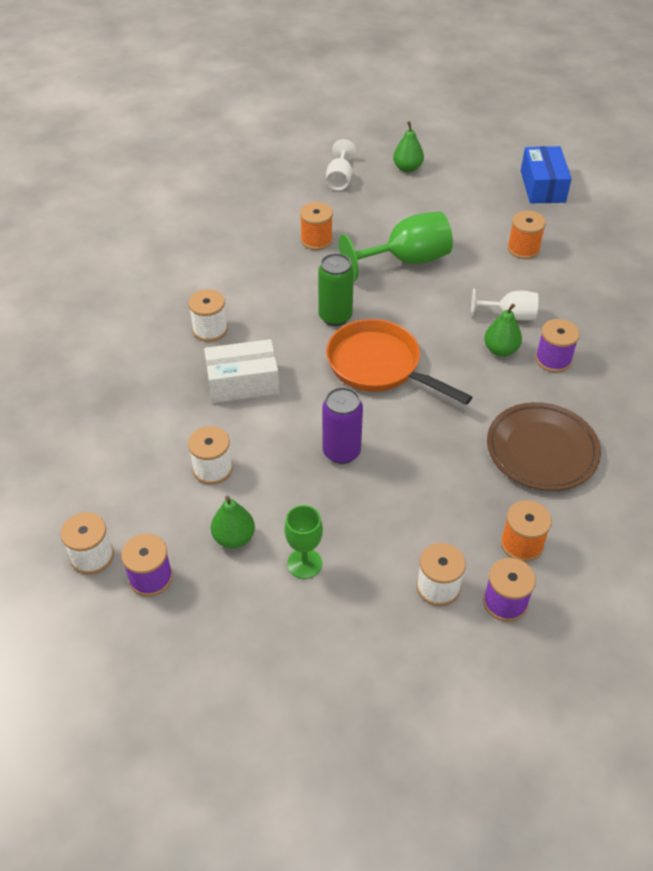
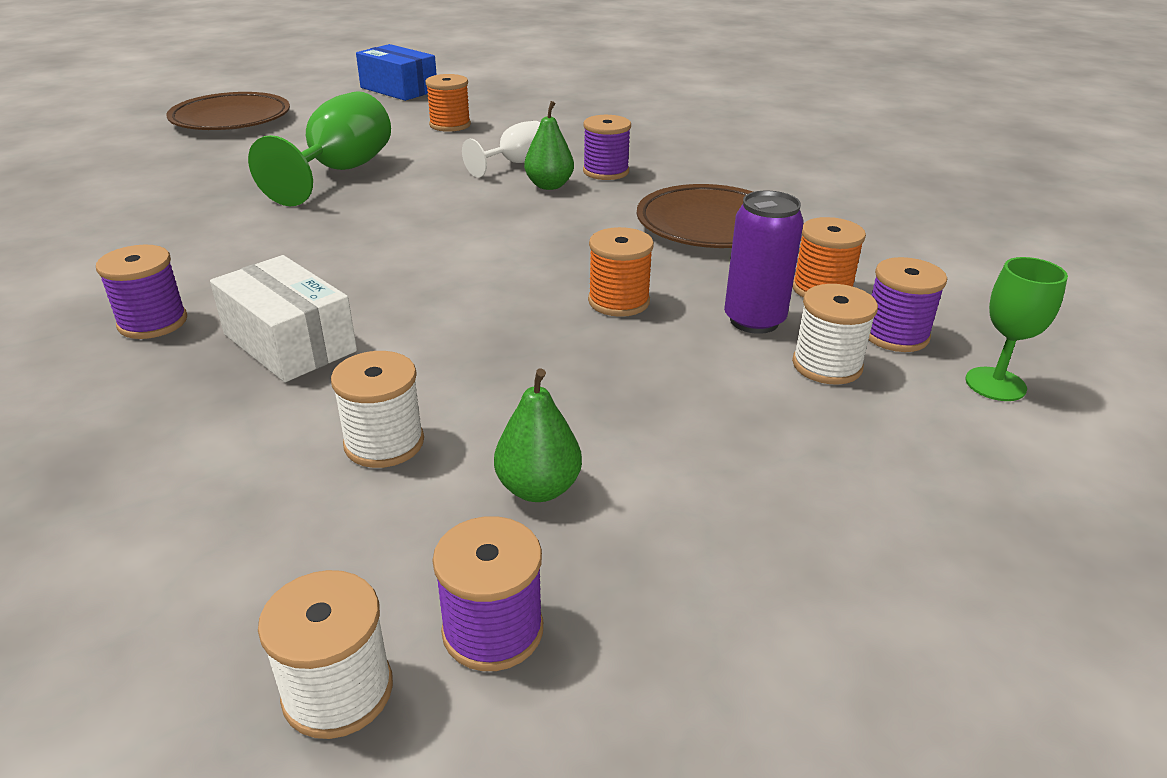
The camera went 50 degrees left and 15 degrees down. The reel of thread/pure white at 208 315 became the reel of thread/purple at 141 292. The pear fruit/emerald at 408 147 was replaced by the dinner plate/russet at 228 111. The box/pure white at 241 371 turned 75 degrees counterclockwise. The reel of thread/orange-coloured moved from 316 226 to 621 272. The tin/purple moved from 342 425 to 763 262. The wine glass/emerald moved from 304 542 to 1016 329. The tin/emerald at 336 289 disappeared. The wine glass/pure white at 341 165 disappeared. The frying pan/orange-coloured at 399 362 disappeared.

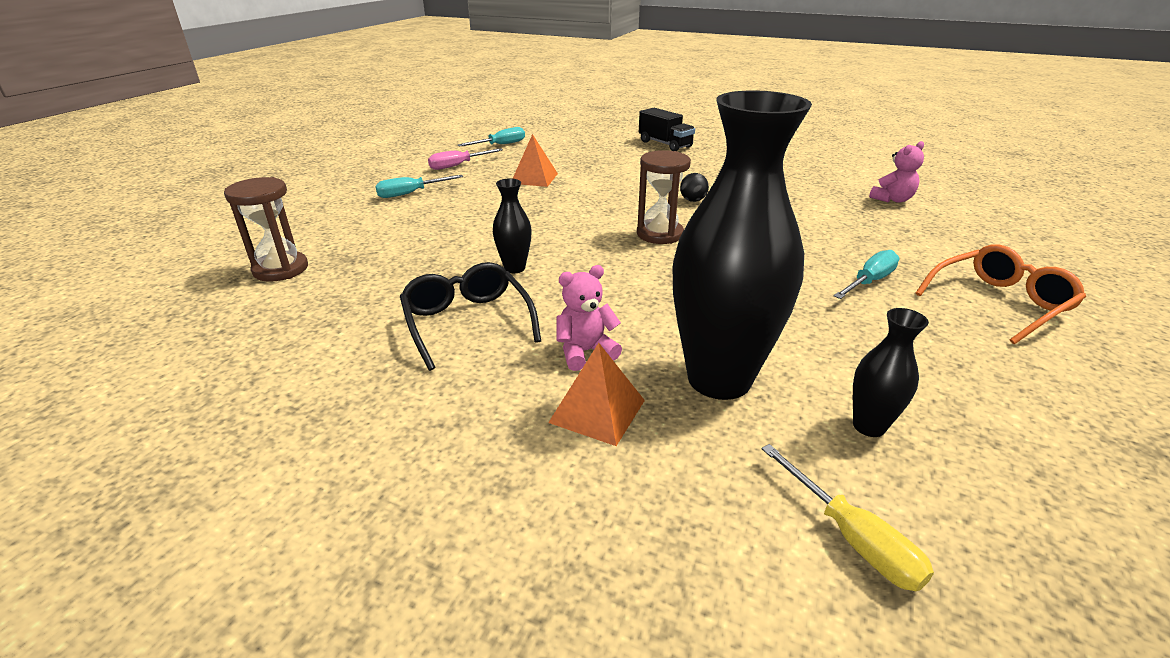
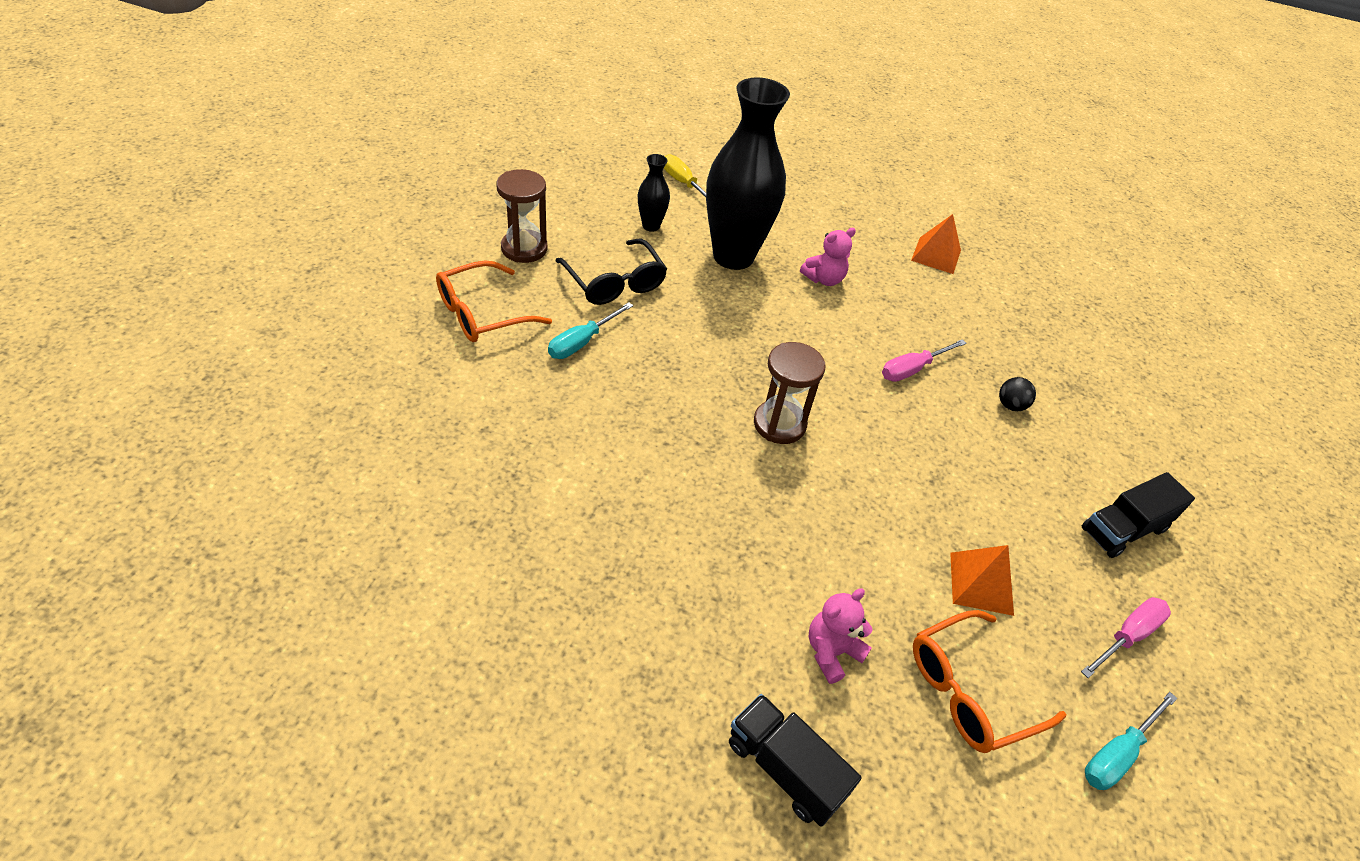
The camera went 170 degrees right and 15 degrees up. The sandglass/russet moved from 266 229 to 522 216. The eyeglasses/ebony moved from 470 316 to 611 272. The teddy/rose-pink moved from 896 172 to 841 636. The tall vase/ebony at 512 225 was replaced by the hand screwdriver/rose-pink at 924 360. The pyramid shape/orange-coloured moved from 596 394 to 936 244. The eyeglasses/orange-coloured at 990 681 appeared. The play ball/ebony moved from 694 187 to 1017 394. The hand screwdriver/aqua at 419 186 was replaced by the lorry/ebony at 1138 515.

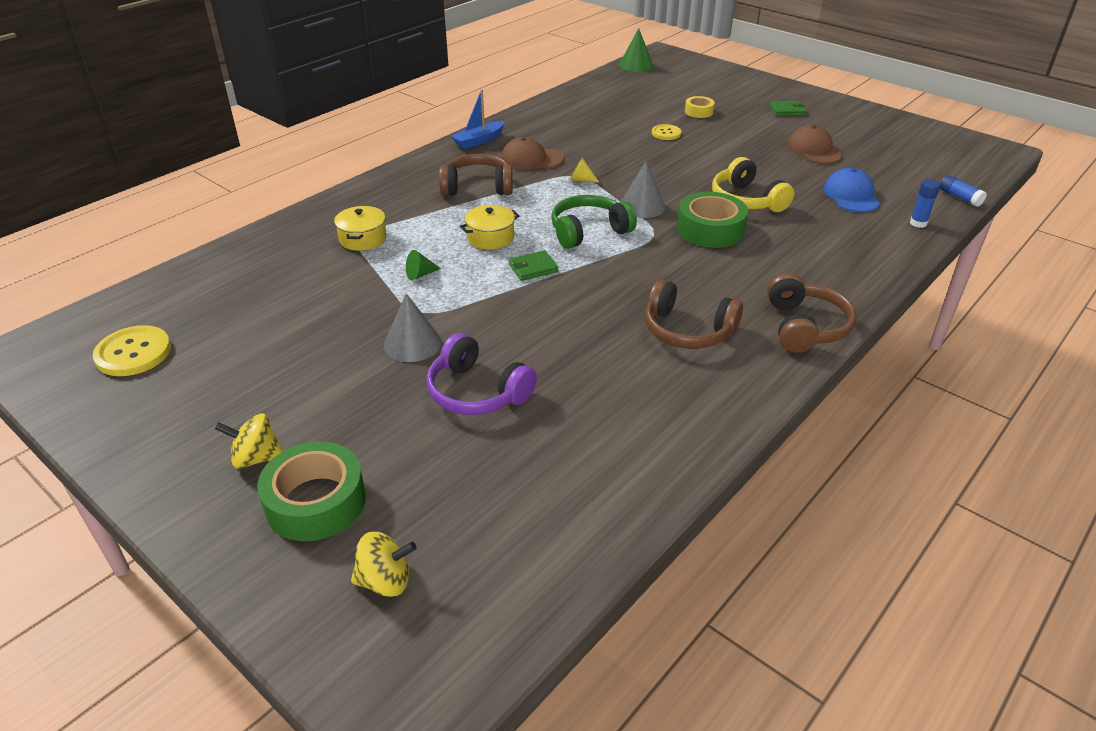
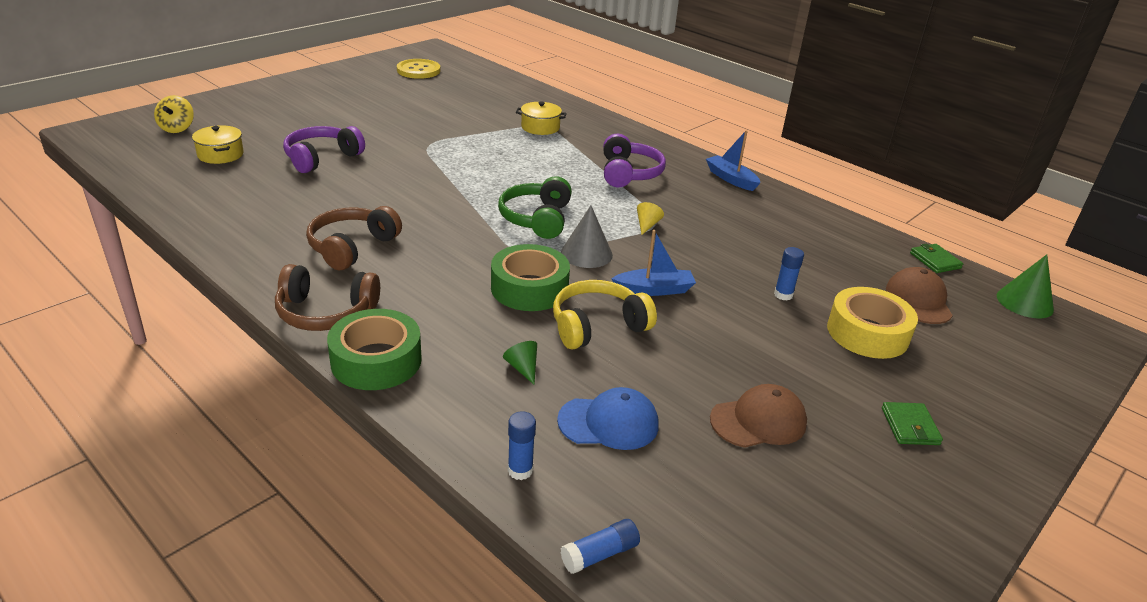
The camera went 90 degrees right and 5 degrees down. The stockpot/bright yellow moved from 490 227 to 218 144. The roll of tape/emerald moved from 311 491 to 374 349. The headset/emerald at 594 222 turned 150 degrees counterclockwise. The solid cone/emerald moved from 423 265 to 520 362. The headset/russet at 476 175 became the headset/purple at 634 160. The toy boat/royal blue at 653 263 appeared. The shirt button/bright yellow at 666 132 was replaced by the glue/royal blue at 789 274. The roll of tape/bright yellow at 700 107 changed to 1.87 times the size. The cap/russet moved from 532 153 to 919 295. The billfold/emerald moved from 533 265 to 936 258. The toy top/bright yellow at 249 441 disappeared. The solid cone/grey at 413 327 disappeared.

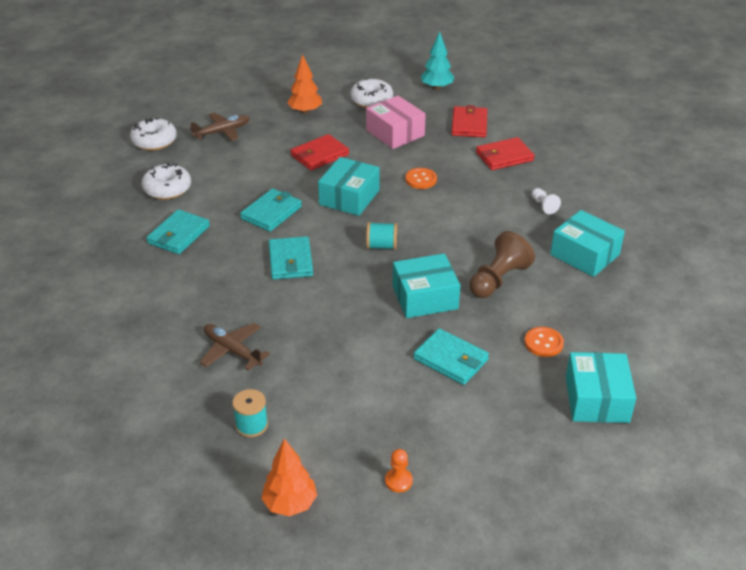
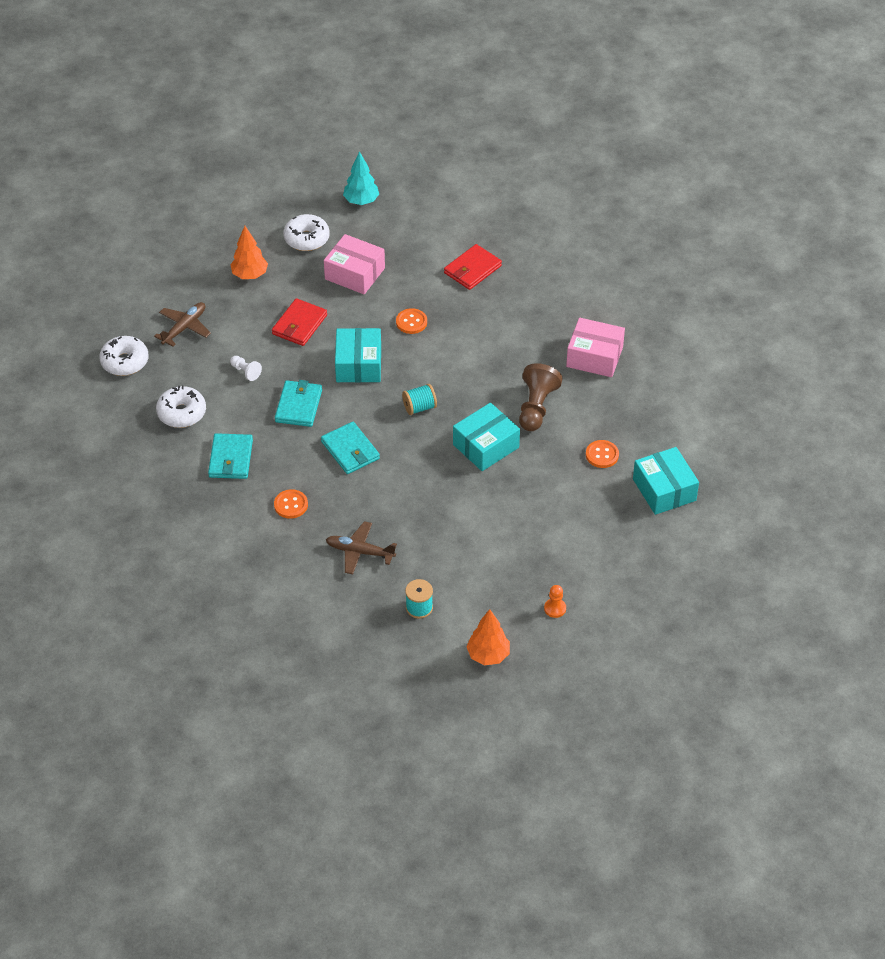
The camera went 25 degrees left and 10 degrees up. The chess pawn/pure white moved from 546 201 to 246 368. The shirt button/orange-coloured at 291 504 appeared. The box/aqua at 587 243 became the box/rose-pink at 595 347. The billfold/aqua at 451 356 disappeared. The billfold/crimson at 469 121 disappeared.

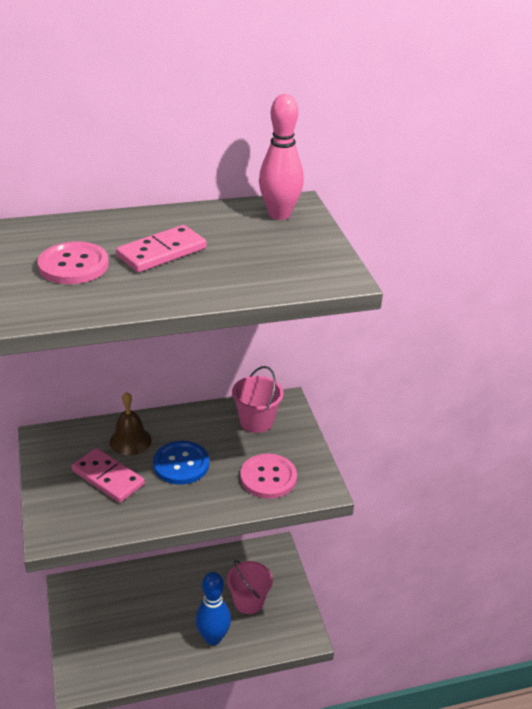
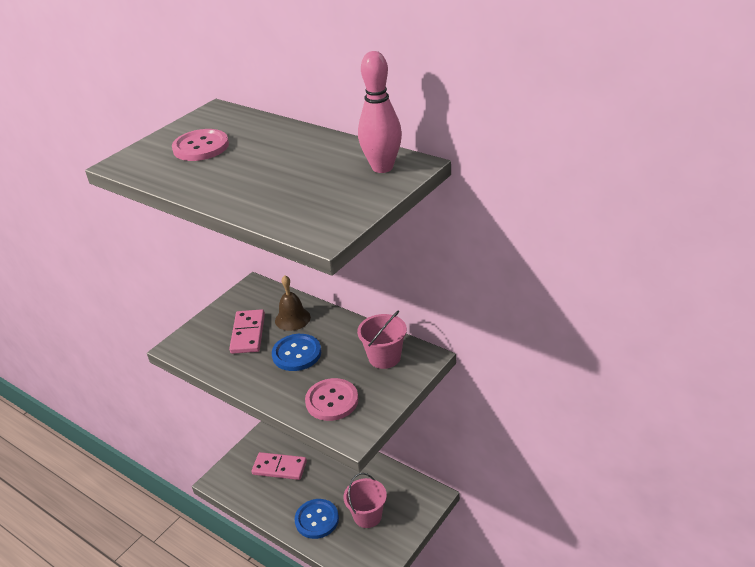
The camera went 55 degrees right and 0 degrees up. The domino/rose-pink moved from 161 248 to 279 466. The tenpin/royal blue at 213 608 was replaced by the shirt button/royal blue at 316 519.

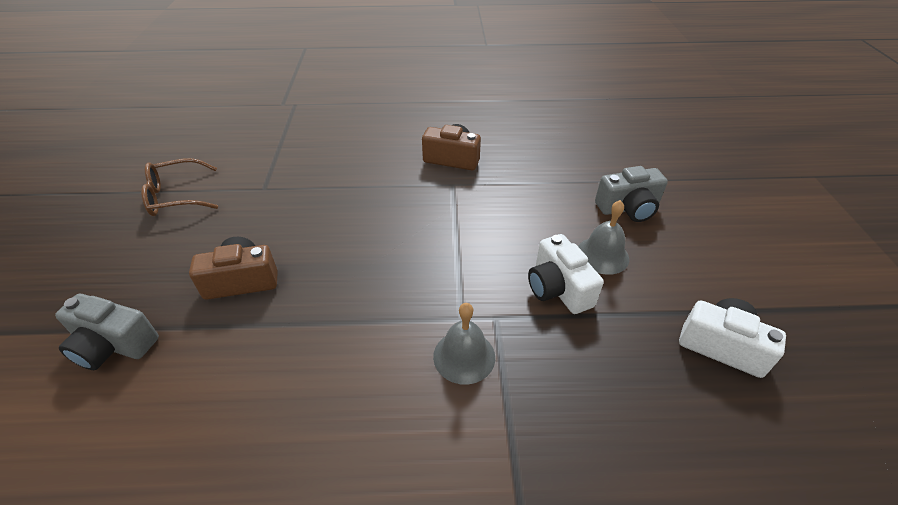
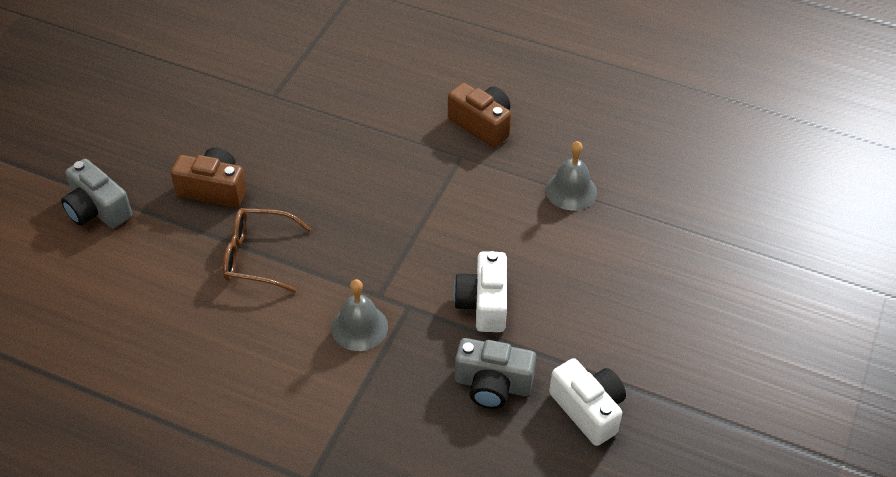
The camera went 25 degrees right and 5 degrees up. The eyeglasses/russet moved from 179 187 to 267 250. The camera/grey moved from 631 194 to 495 373. The school bell/grey moved from 603 237 to 571 175.

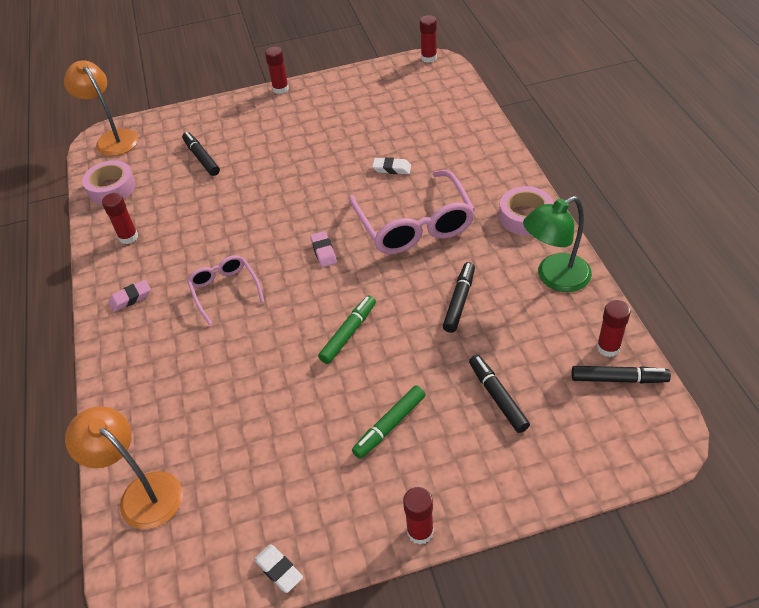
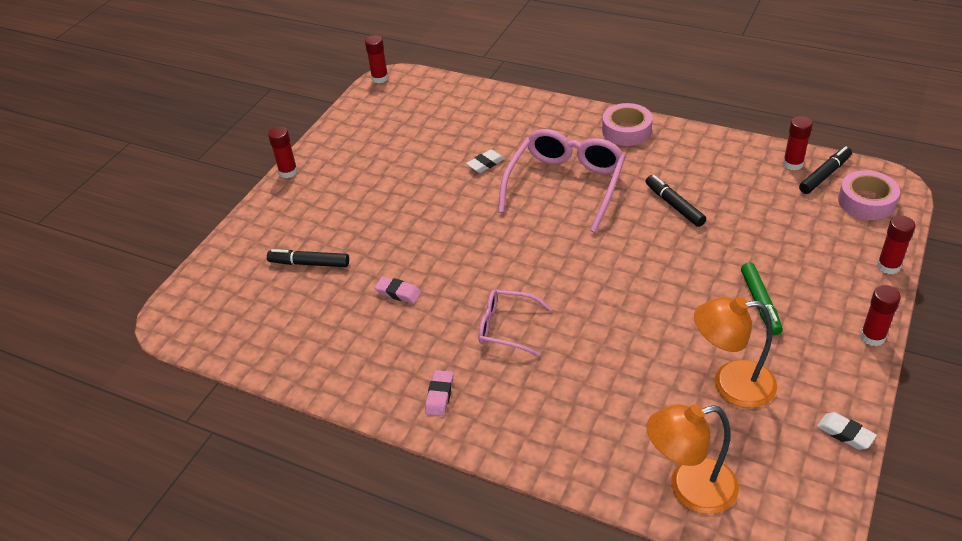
The camera went 50 degrees left and 5 degrees down. The pencil eraser/rose-pink moved from 323 249 to 398 290. The eyeglasses/rose-pink at 412 212 turned 90 degrees counterclockwise. The lamp/orange-coloured moved from 101 108 to 735 352. The pencil eraser/pure white at 278 568 turned 45 degrees clockwise. The roll of tape/rose-pink moved from 109 182 to 869 195. The glue/crimson moved from 120 218 to 896 245. The marker/emerald at 347 329 disappeared. The marker/ebony at 499 394 disappeared. The lamp/emerald at 557 244 disappeared.

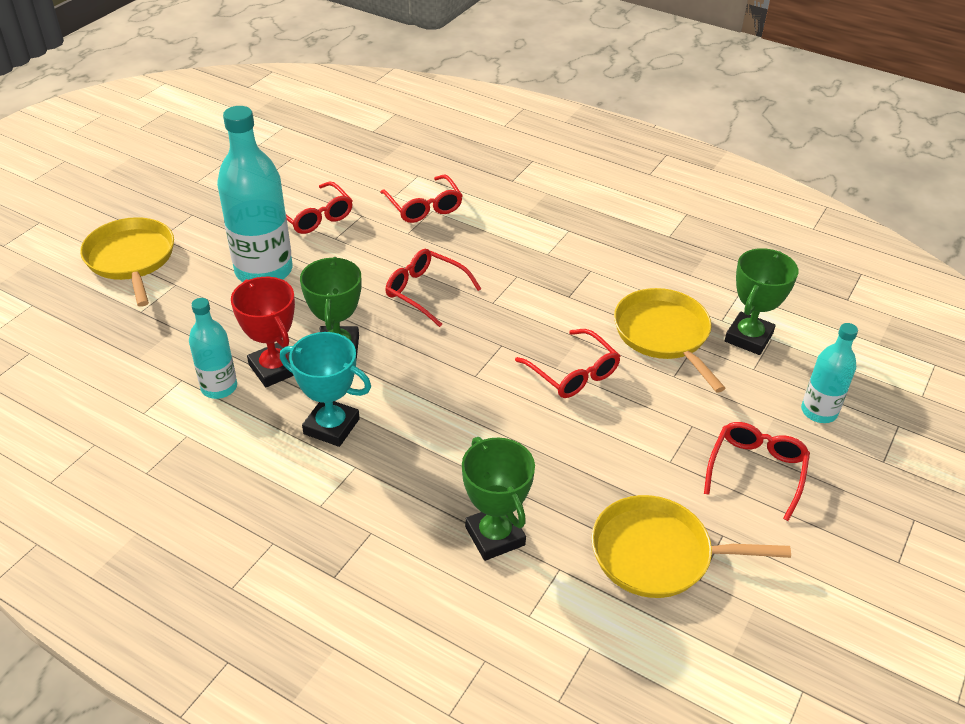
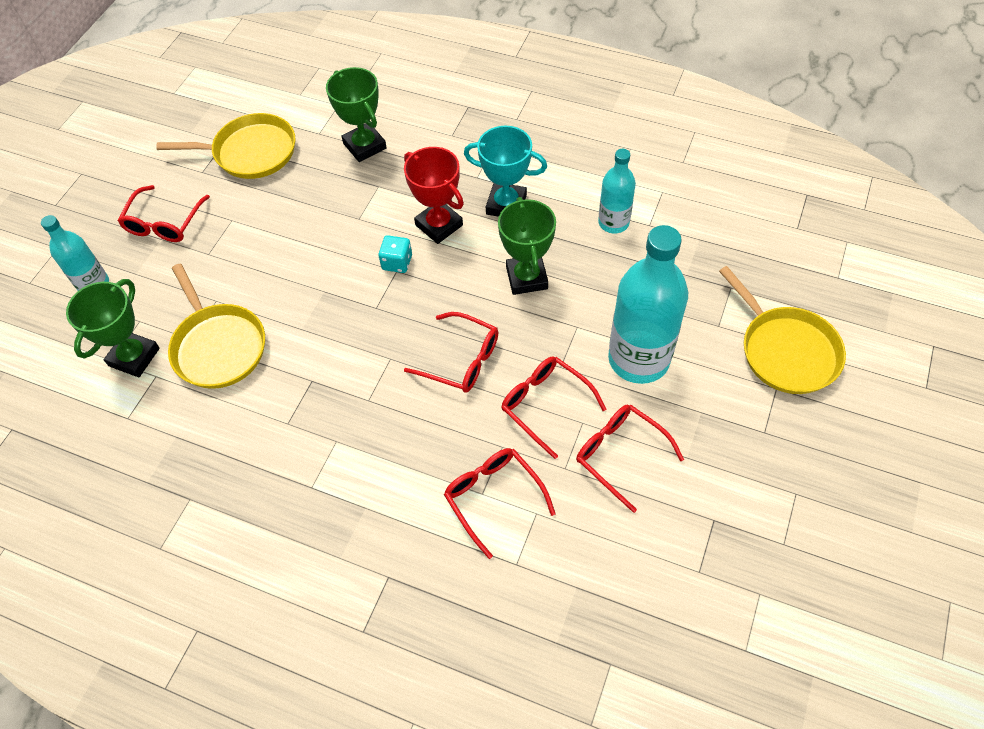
The camera went 175 degrees right and 15 degrees up. The dice/aqua at 395 254 appeared. The trophy/crimson moved from 263 332 to 434 195. The eyeglasses/crimson moved from 567 363 to 554 407.

